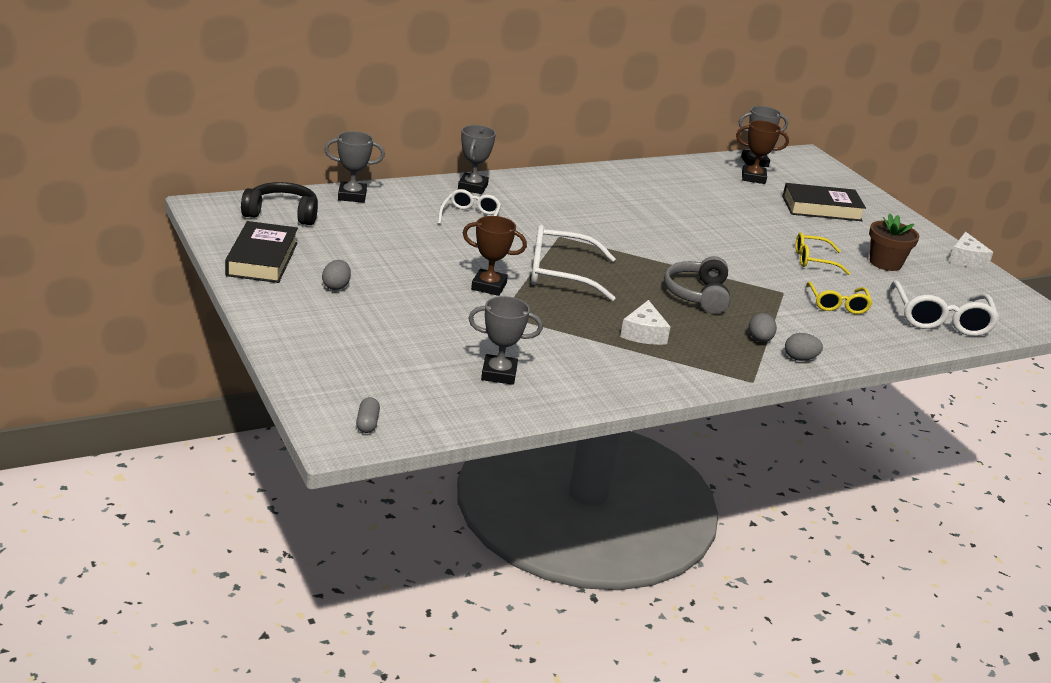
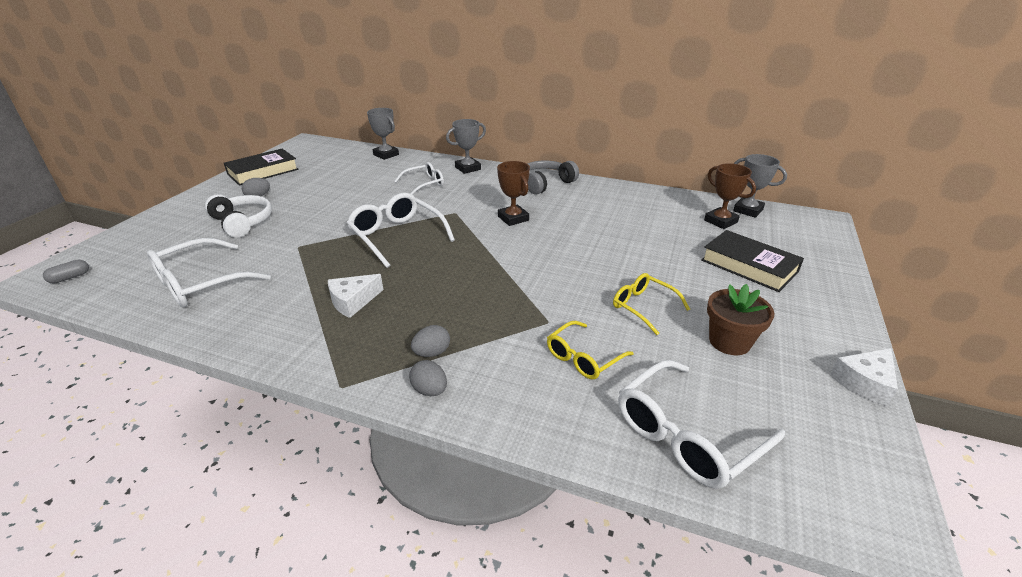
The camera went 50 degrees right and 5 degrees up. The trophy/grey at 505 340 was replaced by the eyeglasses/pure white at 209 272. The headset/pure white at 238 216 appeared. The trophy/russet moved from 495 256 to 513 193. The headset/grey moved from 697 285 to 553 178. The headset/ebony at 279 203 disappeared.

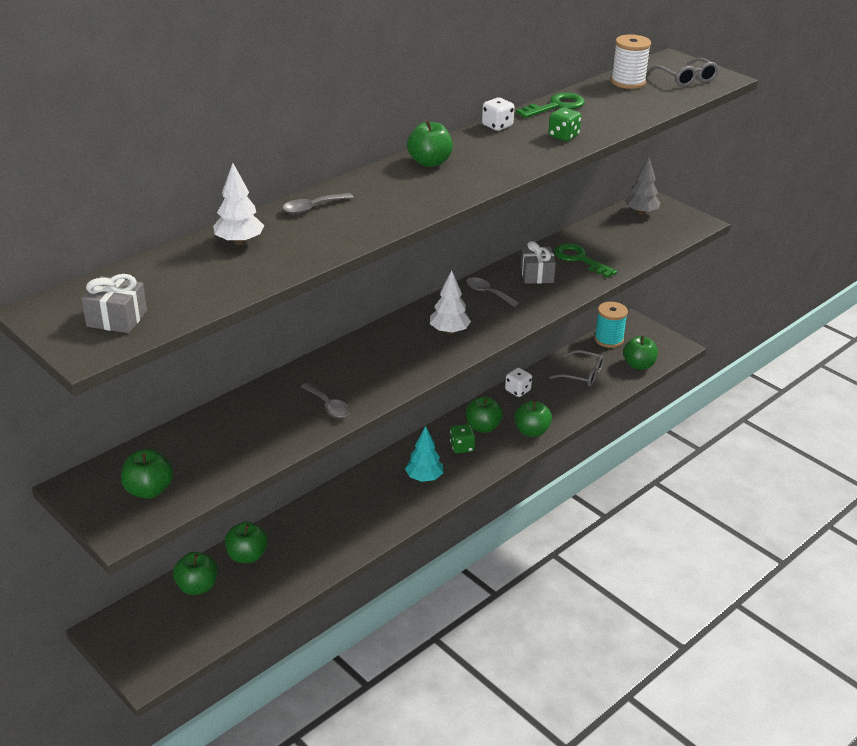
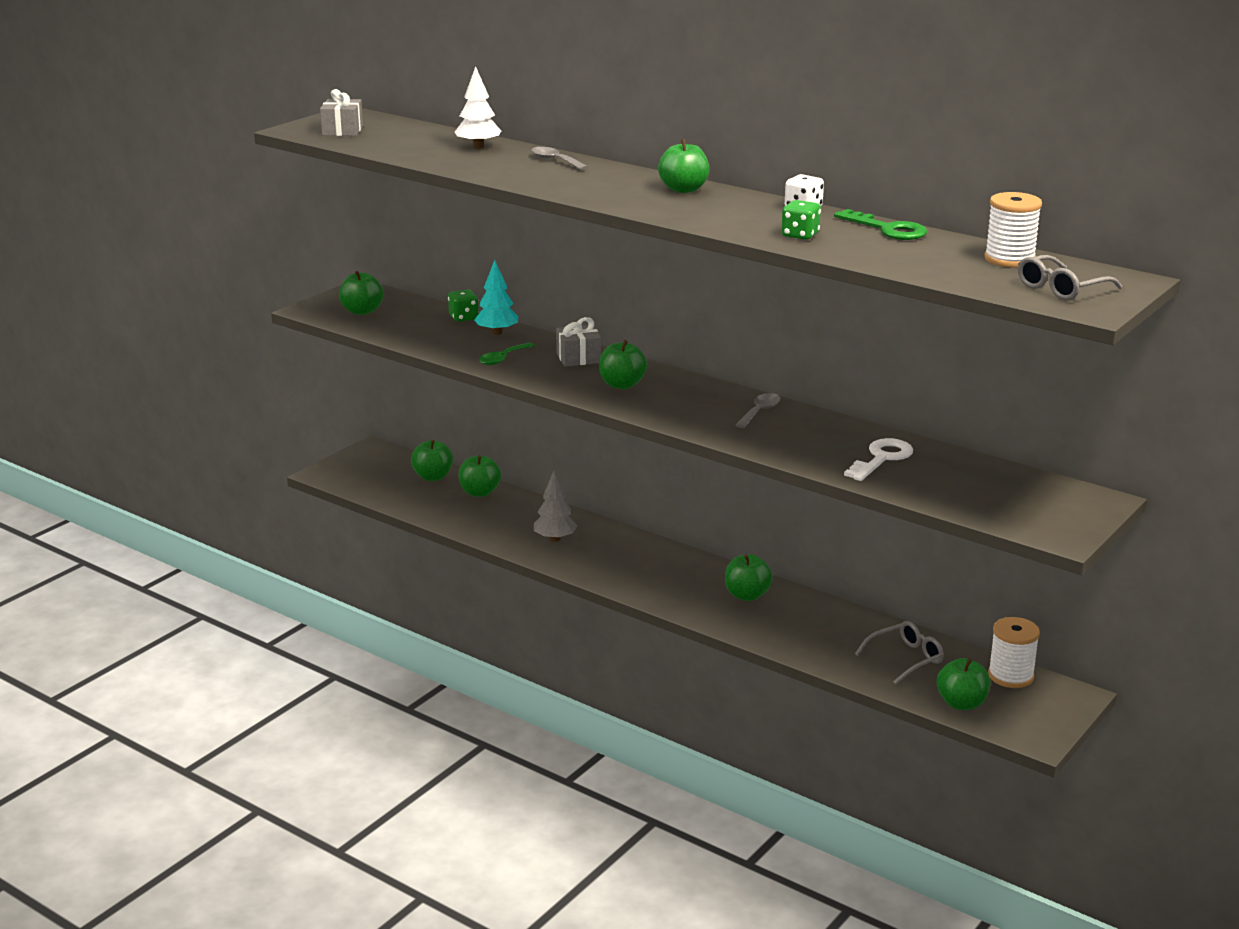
The camera went 80 degrees right and 10 degrees down. The dice/emerald moved from 462 438 to 463 305. The toy tree/aqua moved from 424 454 to 496 297. The tablespoon/grey at 325 400 became the tablespoon/emerald at 507 354. The toy tree/grey moved from 642 186 to 555 506. The wrapped gift/grey moved from 538 262 to 579 342. The apple/emerald moved from 533 418 to 623 364. The latchkey/emerald at 585 260 became the latchkey/pure white at 878 459. The eyeglasses/grey at 576 368 turned 135 degrees counterclockwise. The reel of thread/aqua at 611 325 became the reel of thread/pure white at 1014 652. The toy tree/pure white at 450 302 disappeared. The dice/pure white at 518 382 disappeared.

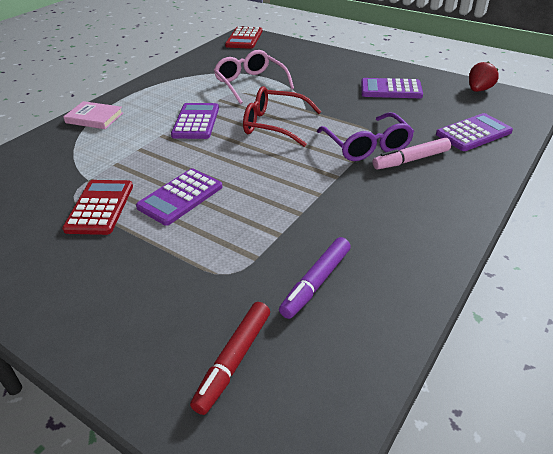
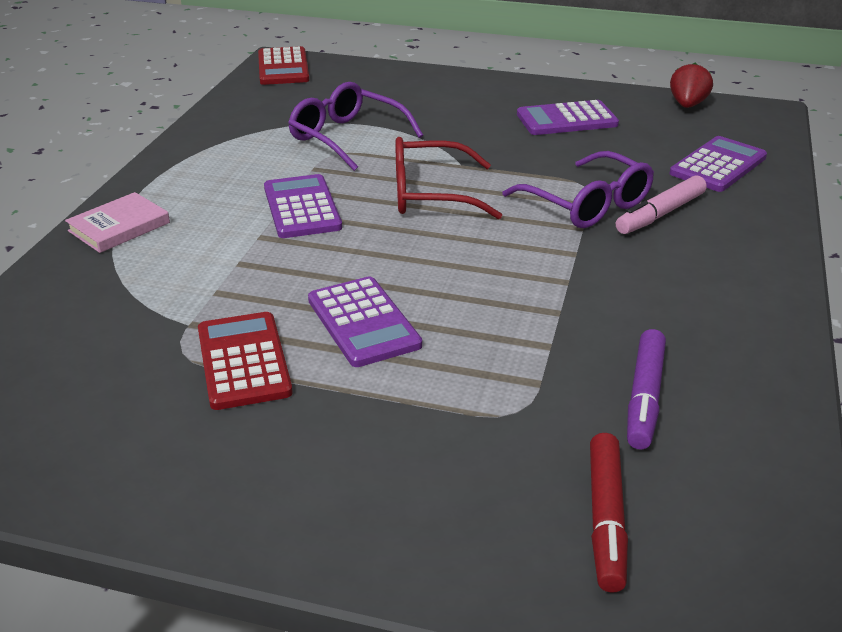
The camera went 20 degrees left and 5 degrees down. The hardback/rose-pink at 93 115 turned 45 degrees counterclockwise. The eyeglasses/rose-pink at 254 77 became the eyeglasses/purple at 355 126. The adding machine/purple at 179 197 turned 45 degrees counterclockwise.

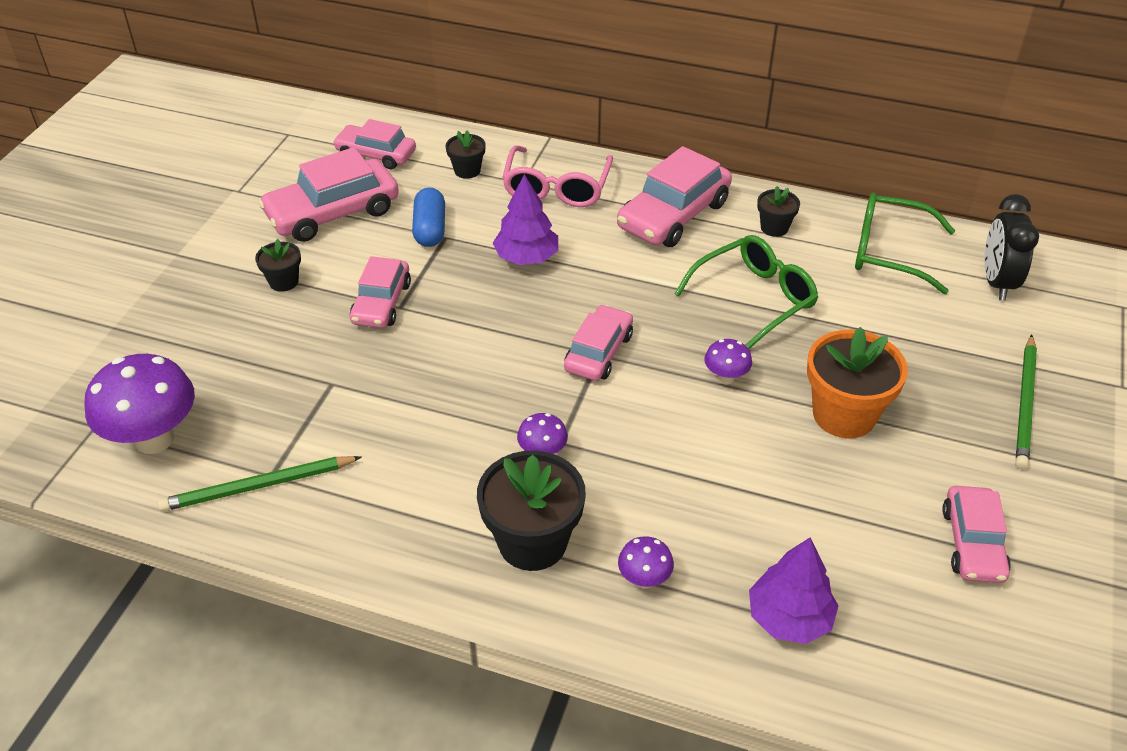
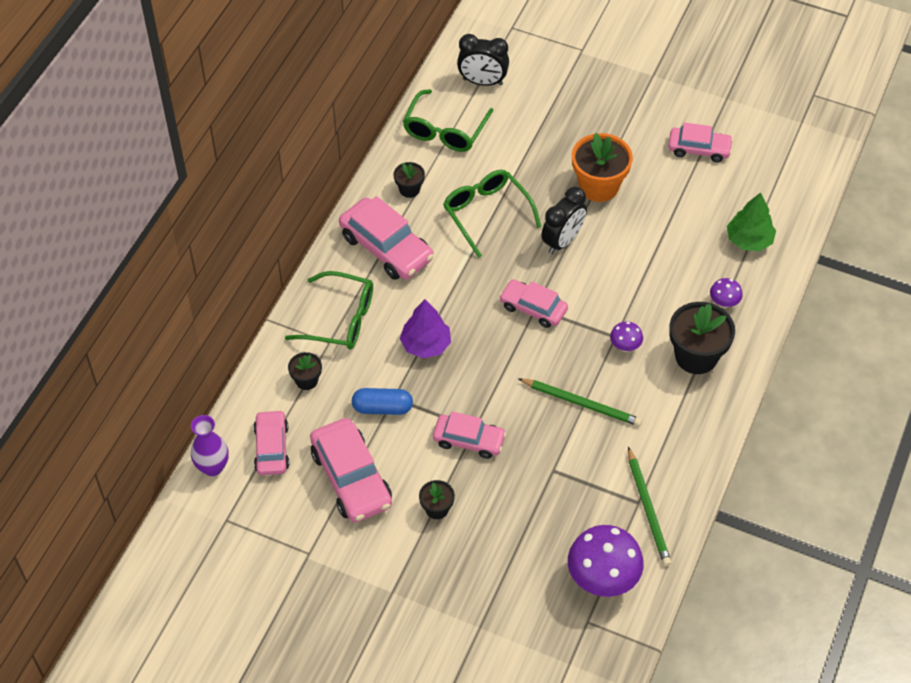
The camera went 85 degrees left and 10 degrees up. The tall vase/purple at 210 445 appeared. The car/rose-pink at 374 144 turned 150 degrees clockwise. The eyeglasses/rose-pink at 557 176 became the eyeglasses/emerald at 329 310. The wooden pencil/emerald moved from 1026 401 to 580 402. The toadstool/purple at 728 361 was replaced by the bedside clock/ebony at 564 220. The toy tree/purple at 794 590 became the toy tree/emerald at 751 221.

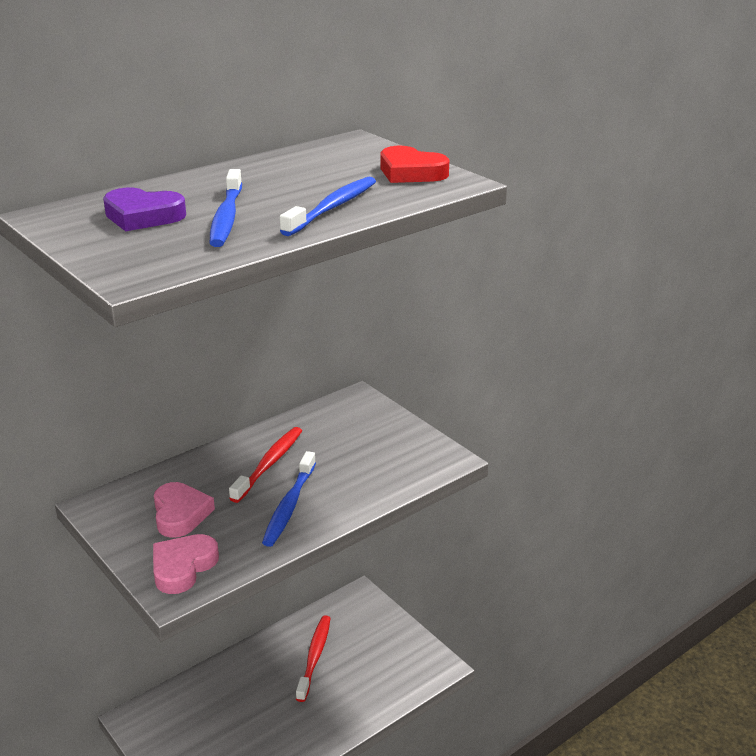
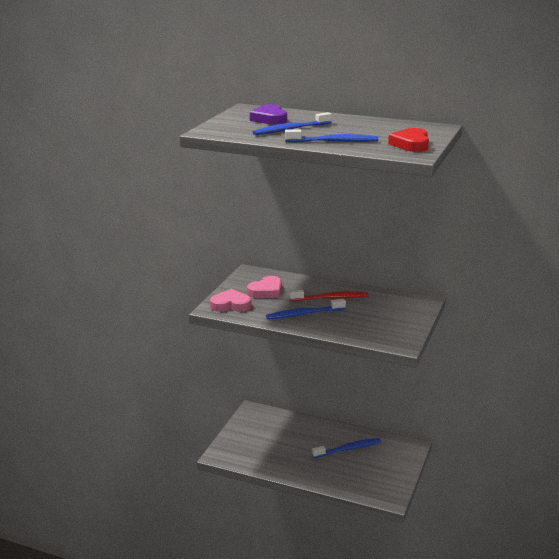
The camera went 60 degrees right and 5 degrees down. The tooth brush/crimson at 313 658 became the tooth brush/royal blue at 346 448.

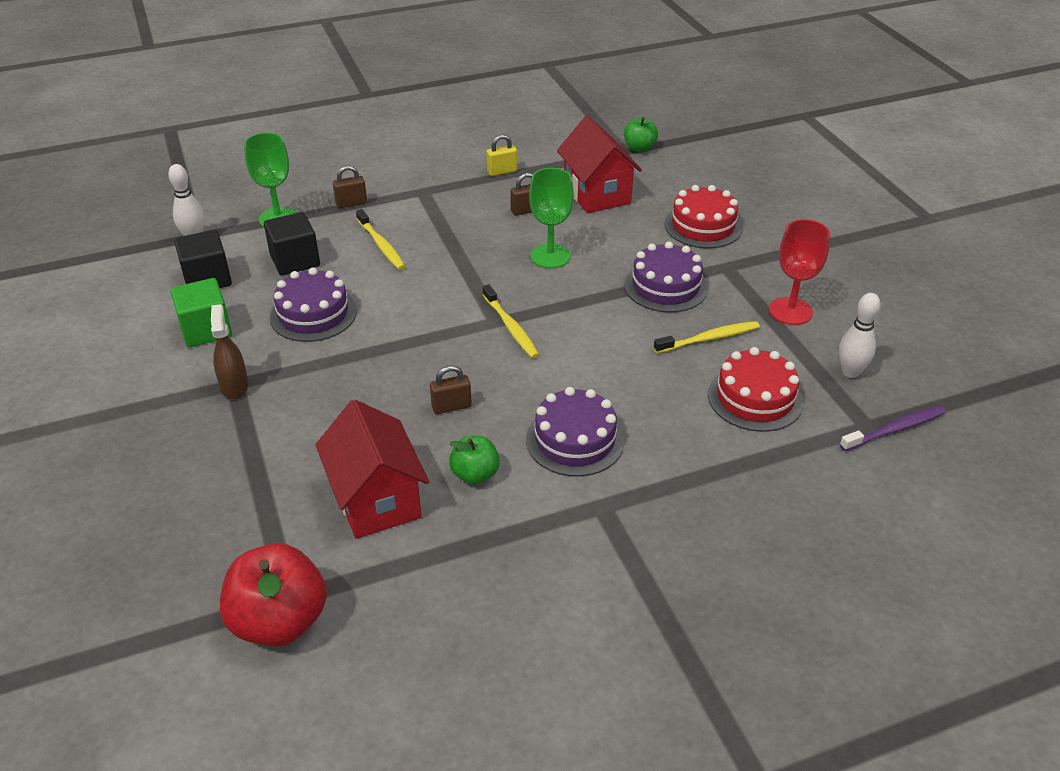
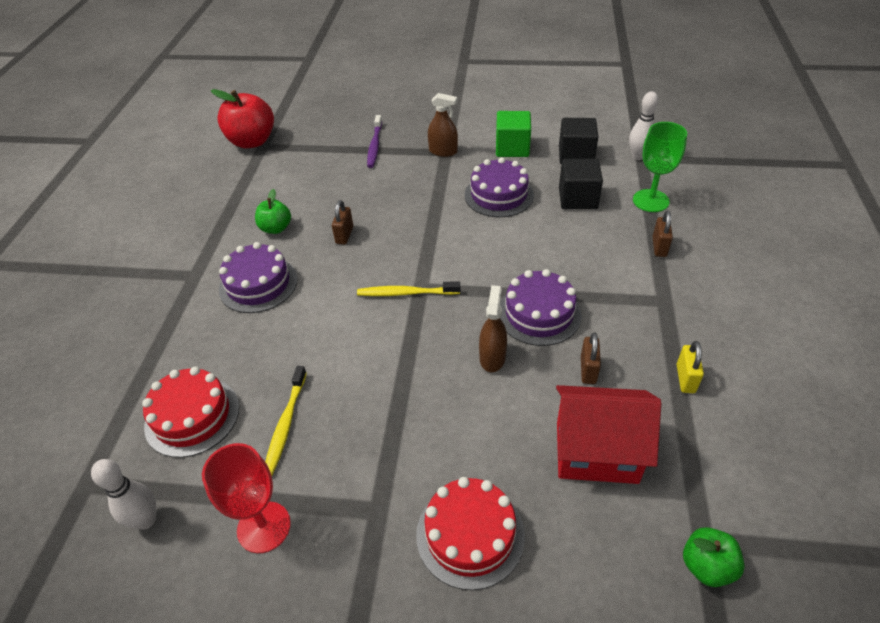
The camera went 120 degrees right and 5 degrees up. The tooth brush/purple moved from 893 428 to 374 141. The wine glass/emerald at 551 218 was replaced by the sprayer/russet at 493 328. The cake/purple moved from 666 277 to 541 307. The house/crimson at 372 469 disappeared. The tooth brush/bright yellow at 381 239 disappeared.

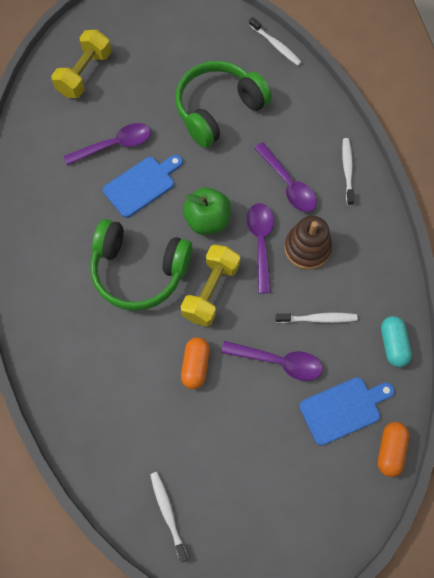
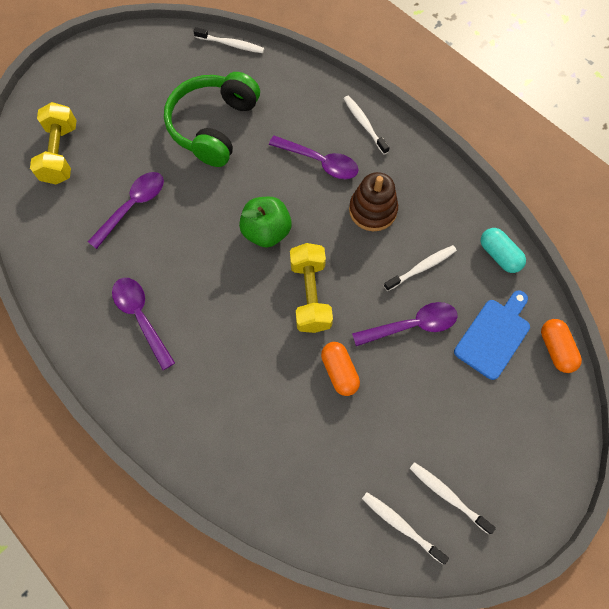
The camera went 30 degrees left and 0 degrees up. The tablespoon/purple moved from 260 248 to 143 324. The tooth brush/pure white at 452 498 appeared. The headset/emerald at 141 265 disappeared. The bread board/royal blue at 143 186 disappeared.

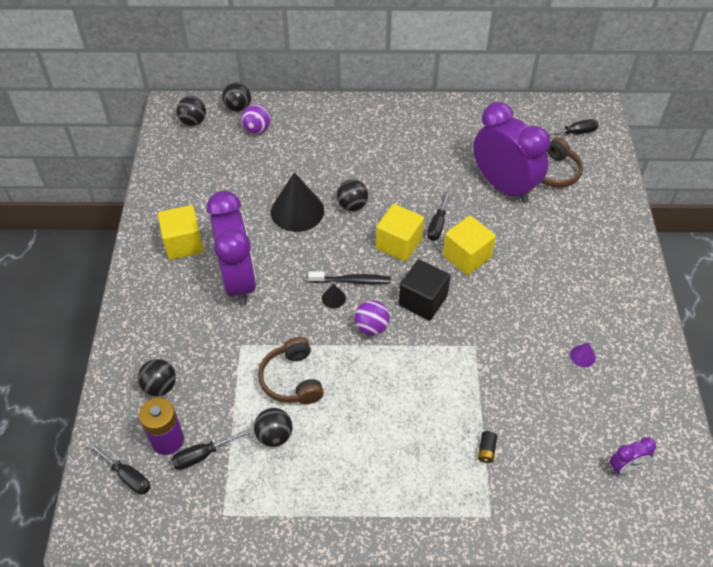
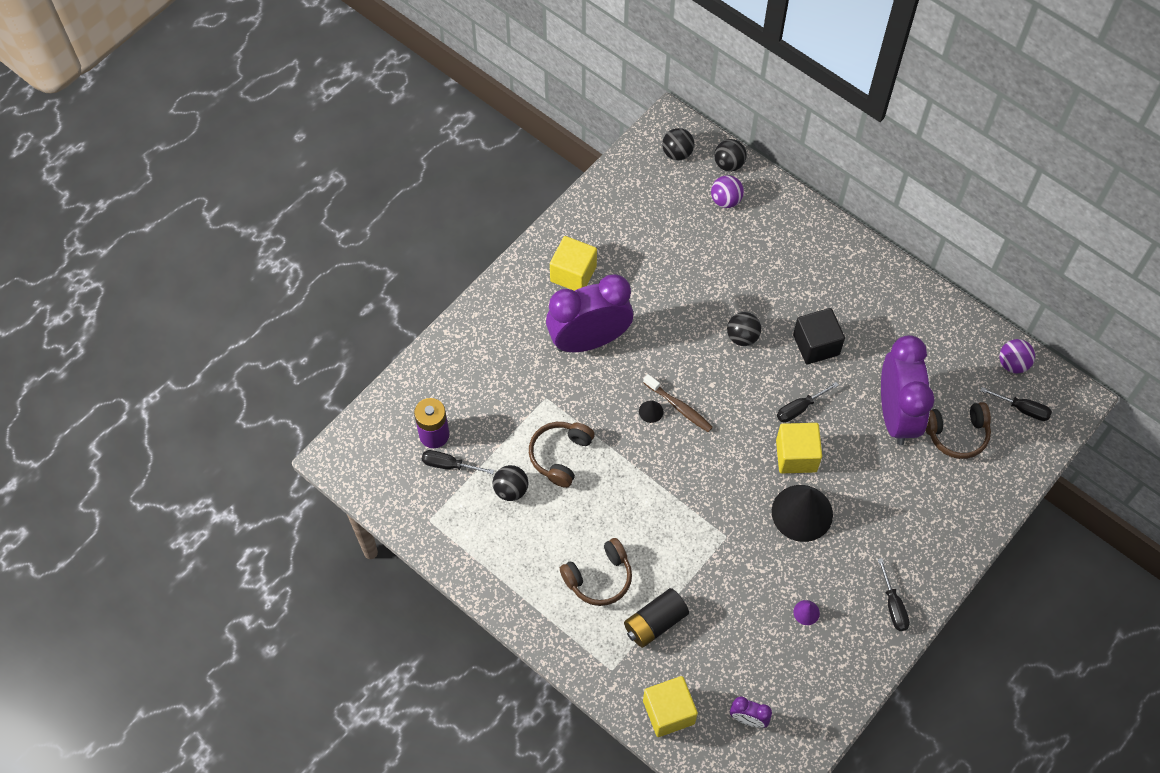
The camera went 40 degrees right and 10 degrees up. The bedside clock/purple at 231 248 turned 135 degrees counterclockwise. The headset/russet at 596 572 appeared. The power cell/ebony at 487 447 changed to 2.16 times the size. The tooth brush/ebony at 349 277 became the tooth brush/russet at 678 403. The solid cube/bright yellow moved from 400 233 to 670 706. The solid cone/ebony moved from 297 202 to 802 513. The solid cube/ebony moved from 424 290 to 819 336. The hand screwdriver/ebony moved from 119 469 to 894 594. The play ball/purple moved from 372 318 to 1017 356. The play ball/ebony at 157 377 disappeared.

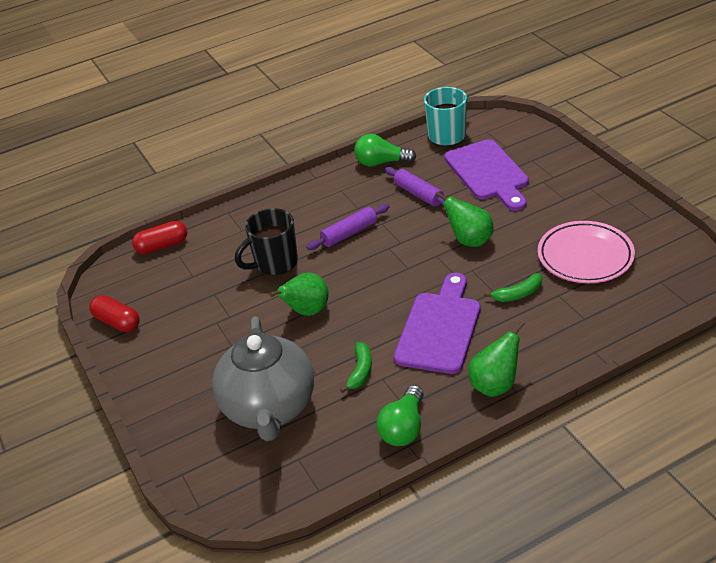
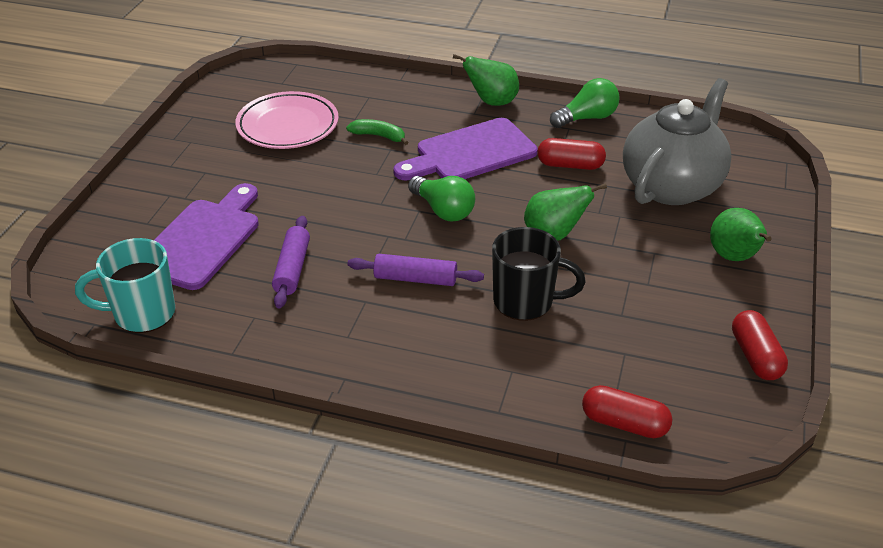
The camera went 140 degrees left and 0 degrees up. The light bulb/emerald moved from 385 150 to 441 199. The banana/emerald at 356 367 was replaced by the pill/crimson at 571 154. The pear fruit/emerald moved from 464 219 to 741 234.

